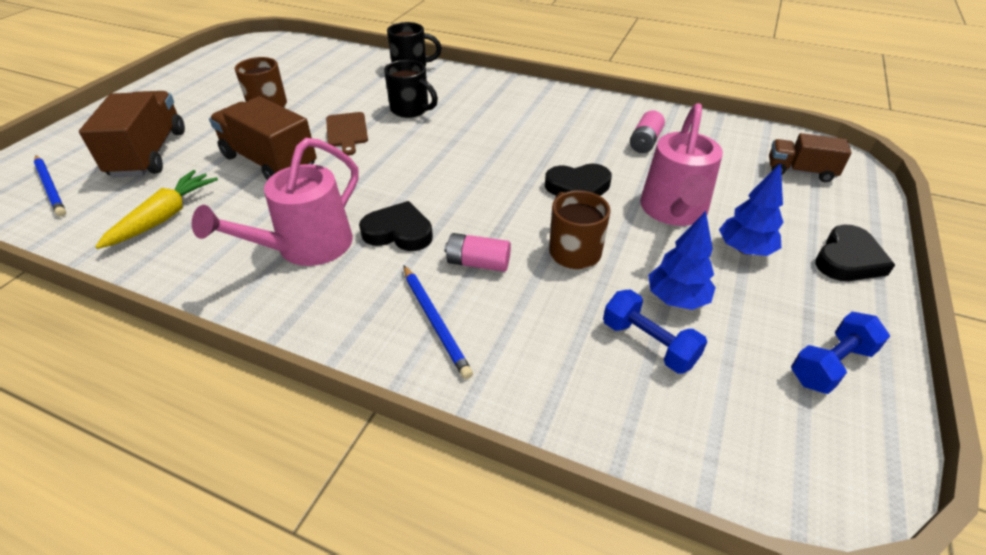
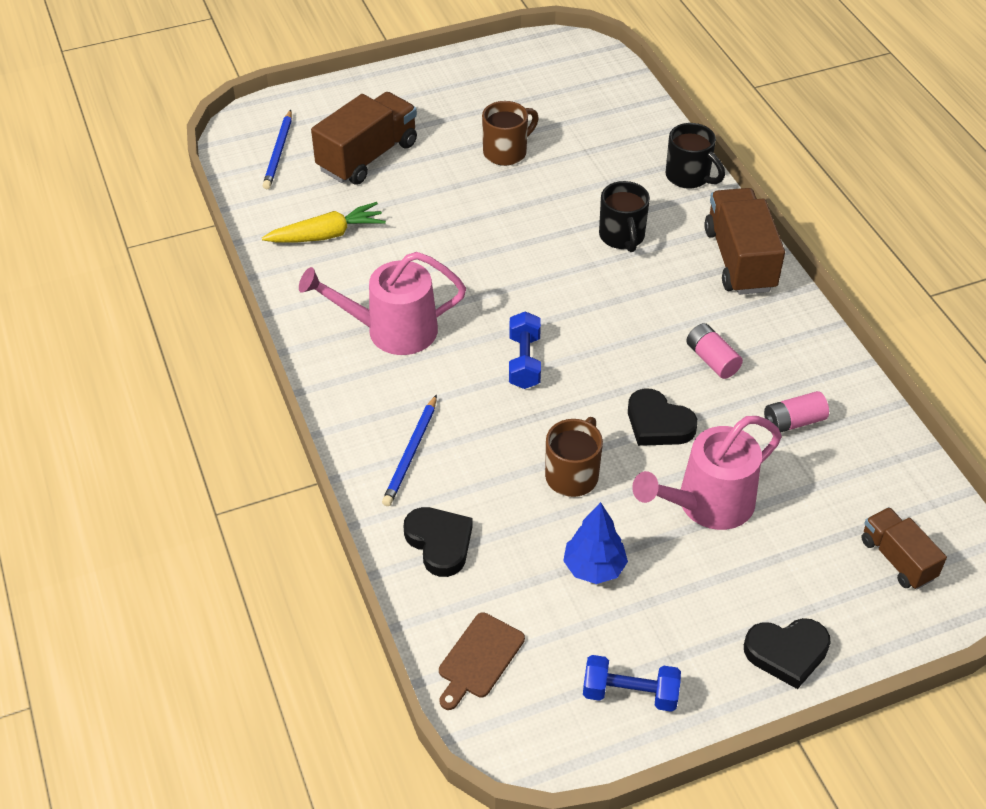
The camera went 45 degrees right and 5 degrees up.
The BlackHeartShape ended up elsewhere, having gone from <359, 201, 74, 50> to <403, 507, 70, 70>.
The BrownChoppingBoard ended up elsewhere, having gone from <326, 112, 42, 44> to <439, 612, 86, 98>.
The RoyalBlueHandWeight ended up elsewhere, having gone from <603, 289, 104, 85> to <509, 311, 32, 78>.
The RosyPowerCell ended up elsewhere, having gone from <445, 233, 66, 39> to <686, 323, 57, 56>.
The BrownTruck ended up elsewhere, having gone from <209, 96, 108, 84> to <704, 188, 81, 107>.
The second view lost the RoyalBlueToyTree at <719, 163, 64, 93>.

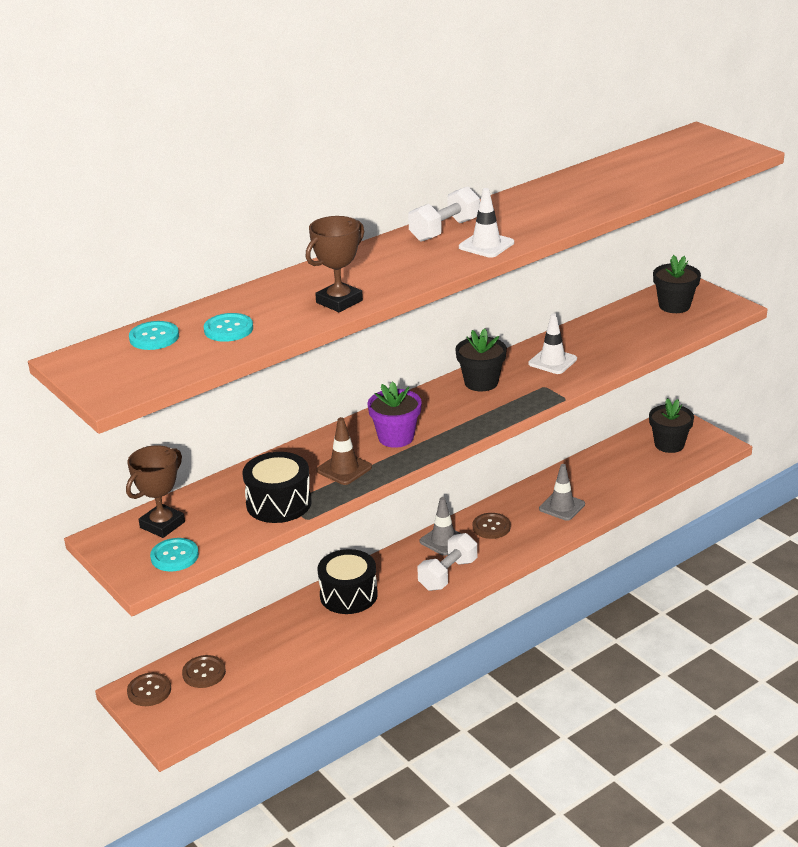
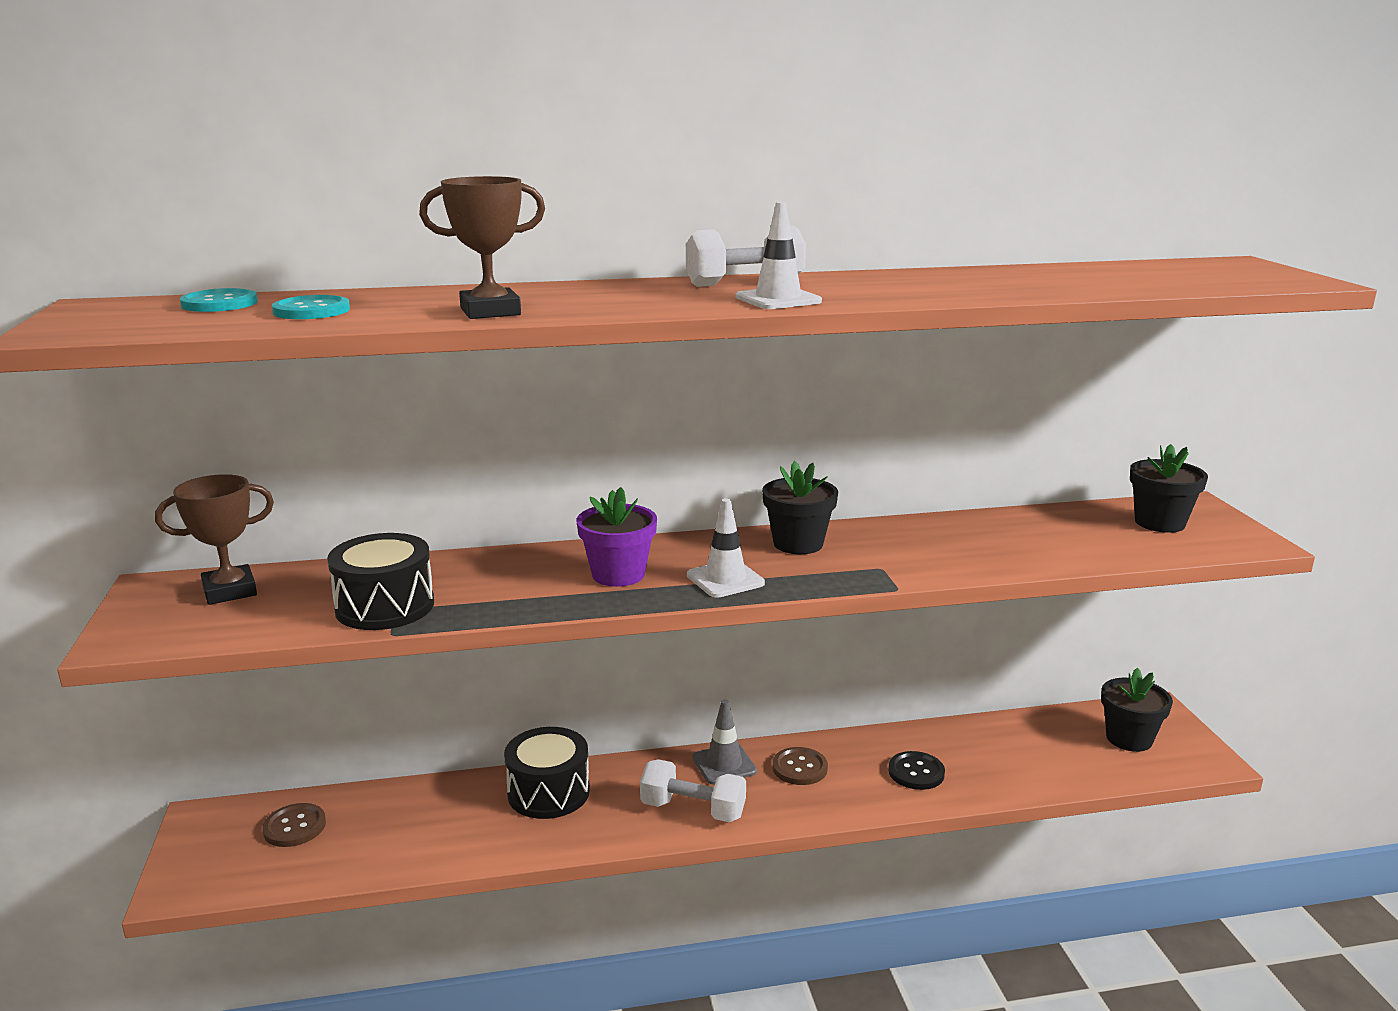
The camera went 25 degrees right and 10 degrees down.
The WhiteHandWeight at <417, 533, 60, 58> ended up facing another way, 45 degrees clockwise from before.
The WhiteTrafficCone ended up elsewhere, having gone from <528, 313, 49, 61> to <687, 498, 78, 100>.
Where the AshGreyTrafficCone stood at <539, 464, 46, 57>, the BlackSewingButton came to stand at <888, 751, 57, 39>.
The second view lost the BrownSewingButton at <127, 673, 44, 33>.
The second view lost the TealSewingButton at <150, 538, 49, 33>.
The second view lost the BrownTrafficCone at <317, 417, 55, 68>.

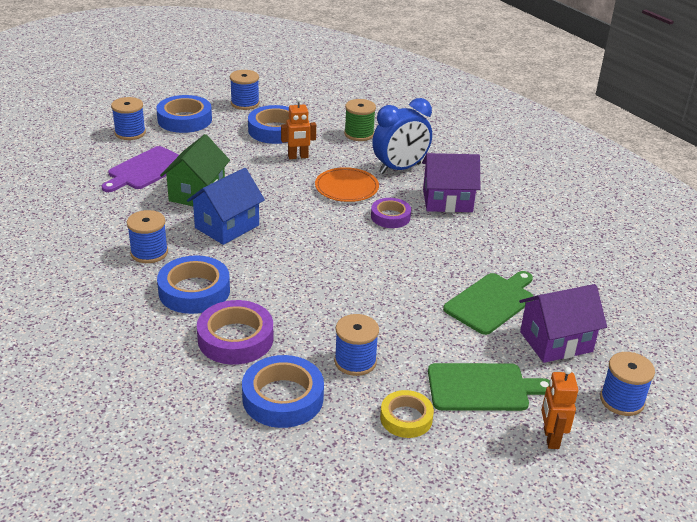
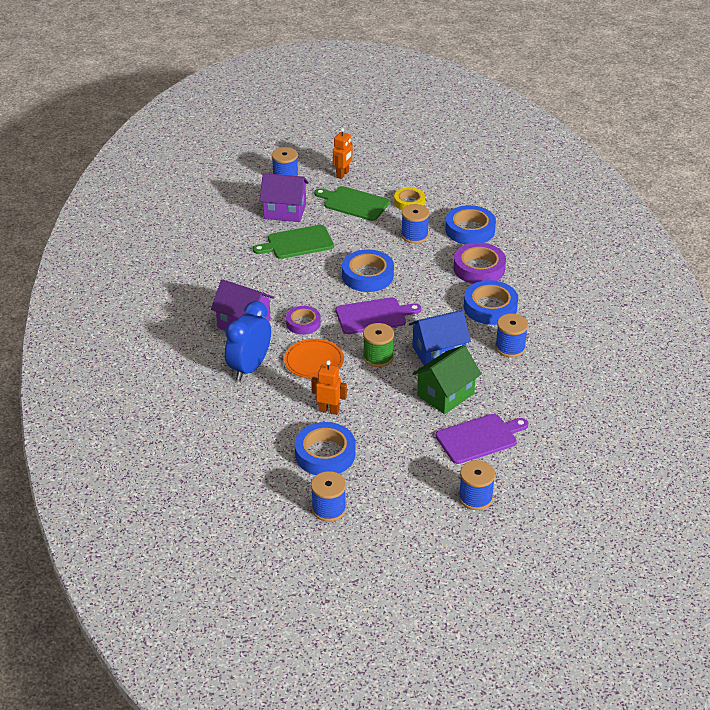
The camera went 150 degrees left and 5 degrees up.
The RoyalBlueClock at <372, 98, 60, 76> ended up facing another way, 60 degrees counterclockwise from before.
The second view gained the VioletChoppingBoard at <335, 297, 86, 37>.
The RoyalBlueRollOfTape ended up elsewhere, having gone from <156, 95, 56, 38> to <342, 249, 52, 43>.
The EmeraldBobbin ended up elsewhere, having gone from <344, 99, 32, 42> to <363, 323, 31, 44>.

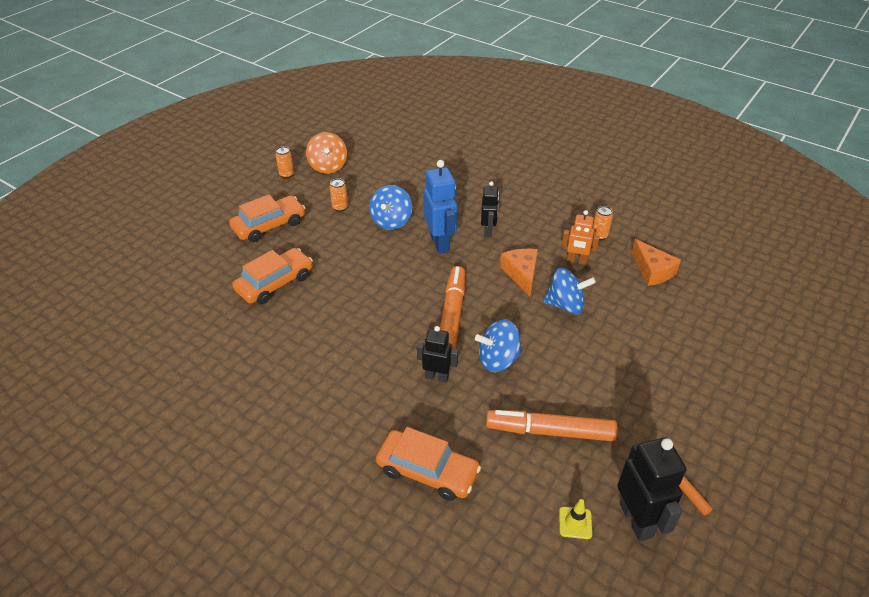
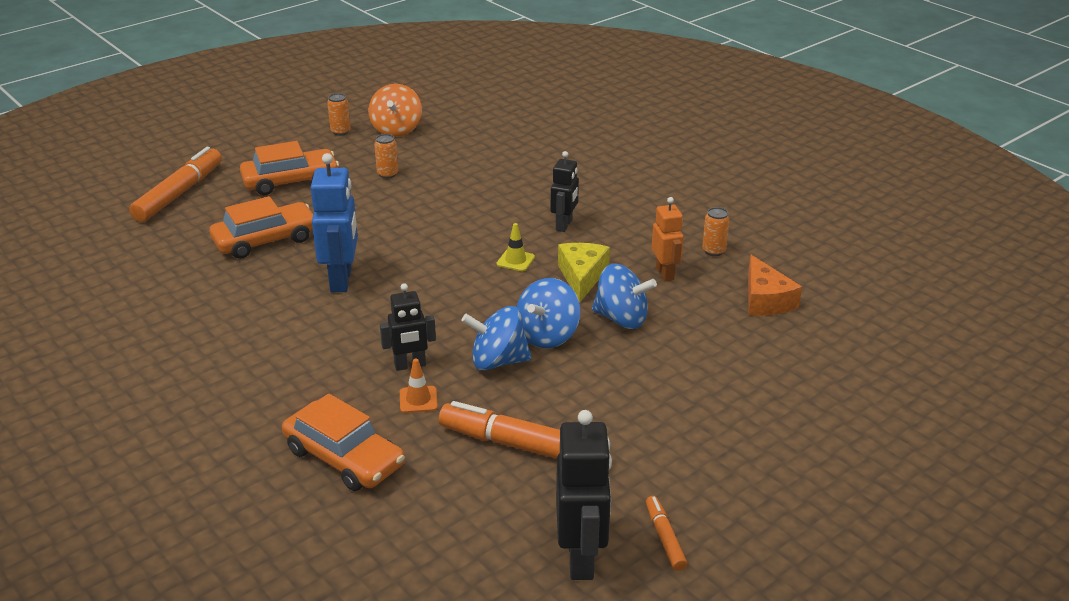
The camera went 15 degrees right and 10 degrees down.
The OrangeMarker ended up elsewhere, having gone from <440, 266, 25, 83> to <129, 147, 93, 75>.
The RoyalBlueToyRobot ended up elsewhere, having gone from <423, 160, 34, 94> to <311, 153, 47, 139>.
The BlackToyRobot at <417, 326, 41, 56> ended up facing another way, 135 degrees clockwise from before.
The second view gained the OrangeTrafficCone at <400, 359, 38, 54>.
The BrightYellowTrafficCone ended up elsewhere, having gone from <559, 499, 33, 40> to <497, 223, 38, 48>.
The RoyalBlueWhirligig ended up elsewhere, having gone from <369, 185, 43, 45> to <517, 278, 63, 70>.
What was the OrangeCheese at <500, 249, 38, 47> turned into the BrightYellowCheese at <558, 243, 52, 60>.
The OrangeToyRobot at <562, 210, 38, 55> ended up facing another way, 135 degrees counterclockwise from before.

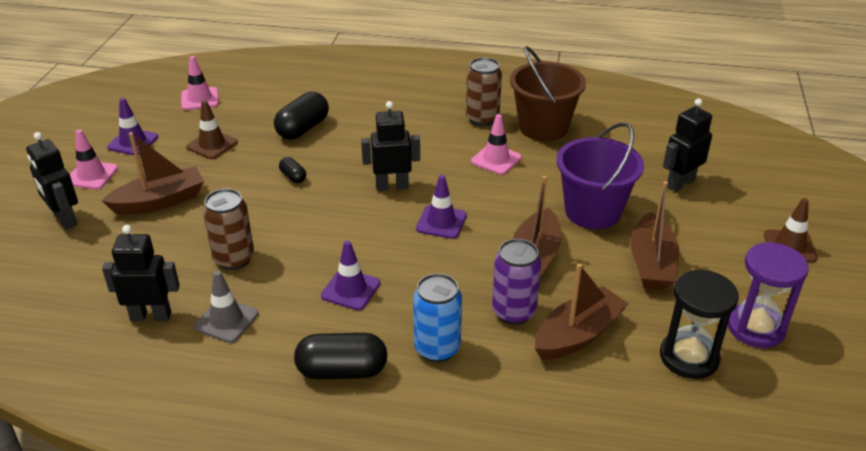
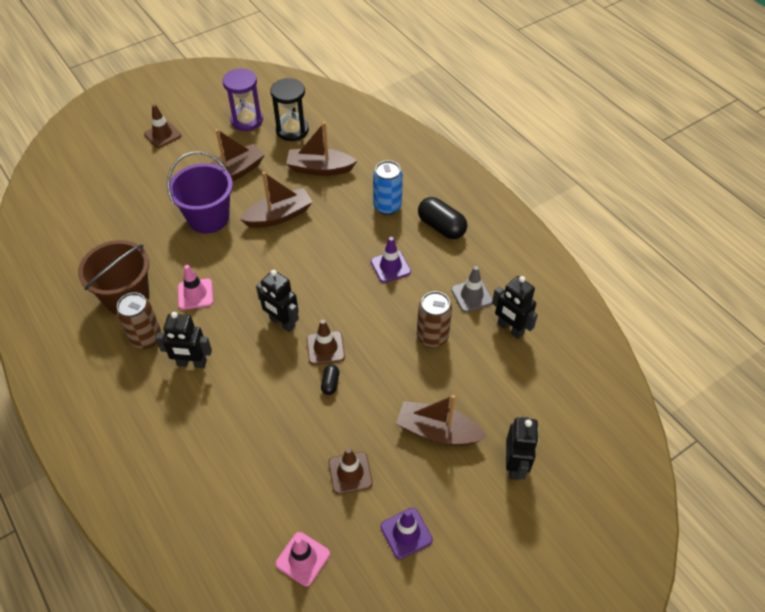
The camera went 135 degrees left and 15 degrees up.
The BlackToyRobot ended up elsewhere, having gone from <663, 99, 49, 93> to <155, 312, 57, 56>.
The second view gained the BrownTrafficCone at <307, 320, 38, 45>.
The second view lost the RosyTrafficCone at <70, 130, 48, 59>.
The second view lost the BlackPillShape at <274, 92, 55, 47>.
The second view lost the VioletTrafficCone at <416, 175, 51, 64>.
The second view lost the VioletCan at <492, 239, 49, 86>.

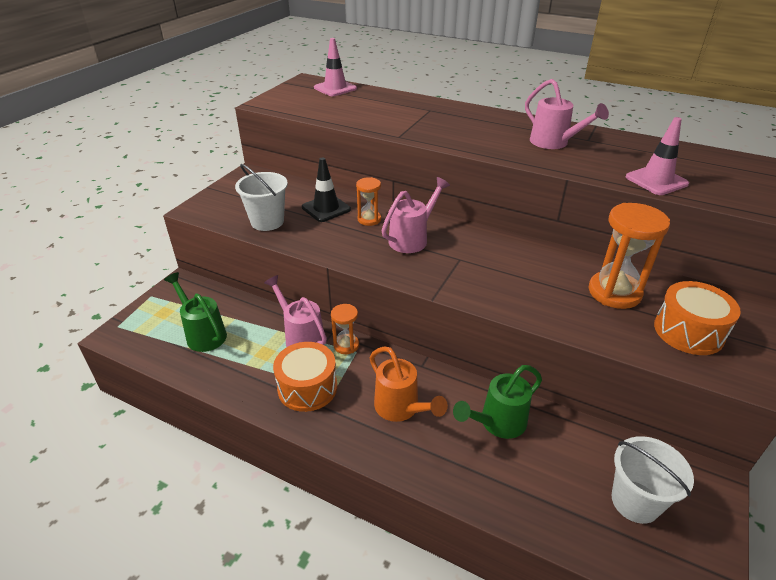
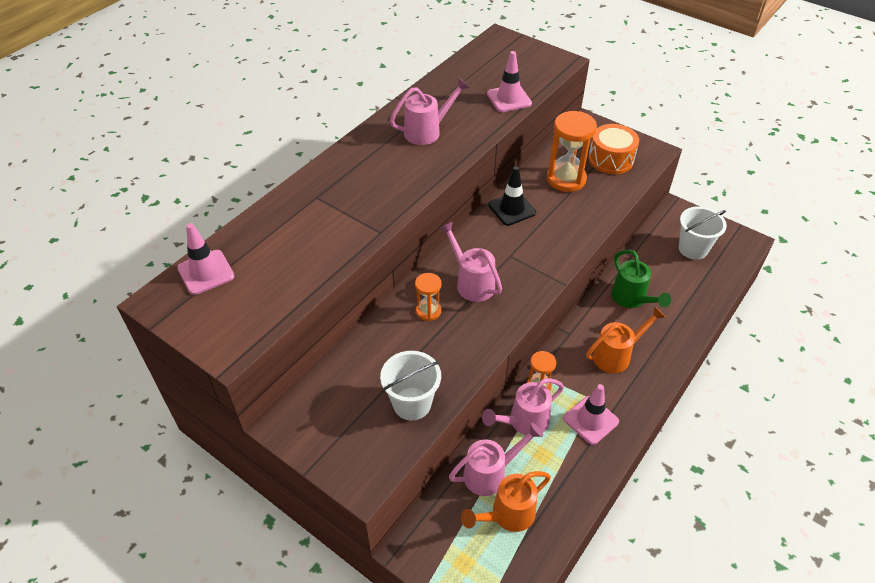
The camera went 80 degrees left and 10 degrees up.
The second view gained the RosyWateringCan at <449, 423, 94, 73>.
What was the EmeraldWateringCan at <164, 272, 63, 80> turned into the OrangeWateringCan at <461, 471, 90, 61>.
The BlackTrafficCone ended up elsewhere, having gone from <302, 157, 49, 65> to <488, 166, 48, 60>.
Where the OrangeSnareDrum stood at <273, 342, 65, 70>, the RosyTrafficCone came to stand at <563, 384, 56, 61>.

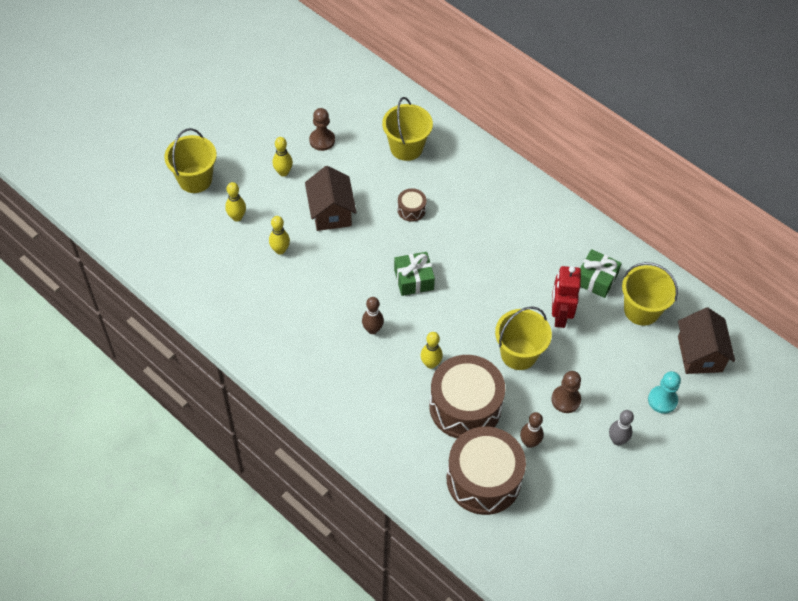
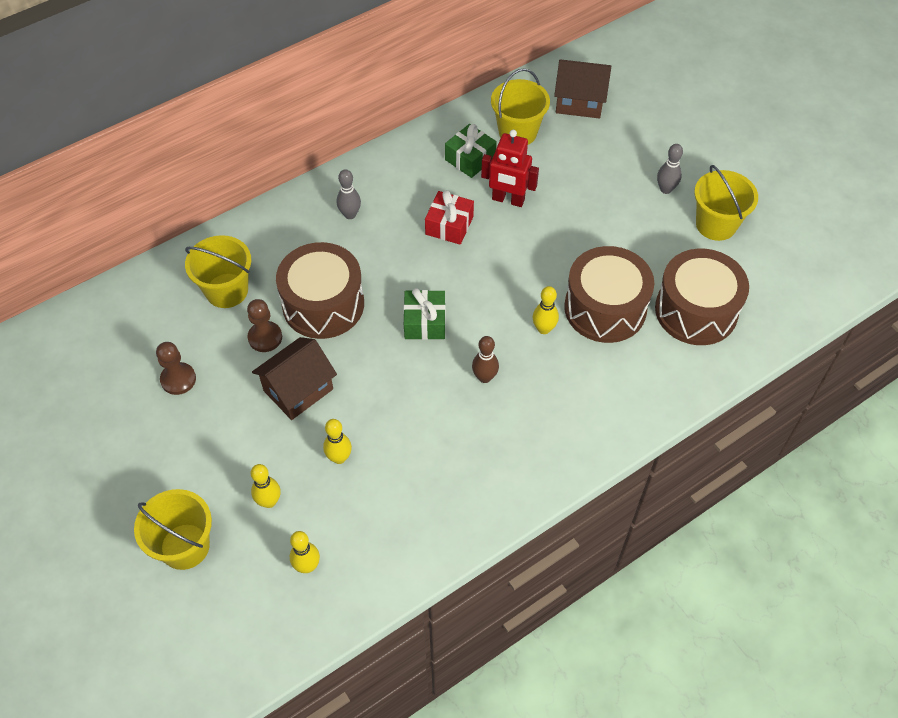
The camera went 75 degrees left and 0 degrees up.
The BrownChessPawn ended up elsewhere, having gone from <551, 371, 30, 42> to <247, 299, 35, 53>.
The BrownToyHouse at <305, 166, 52, 65> ended up facing another way, 45 degrees counterclockwise from before.
The size of the BrownSnareDrum at <397, 188, 29, 34> changed by a factor of 2.29.
The BrightYellowSkittle ended up elsewhere, having gone from <273, 137, 20, 40> to <290, 531, 30, 42>.
The second view gained the AshGreySkittle at <337, 169, 24, 50>.
The second view gained the ScarletWrappedGift at <425, 190, 49, 55>.
The BrightYellowBucket ended up elsewhere, having gone from <495, 306, 57, 64> to <694, 165, 64, 76>.
The second view lost the BrownSkittle at <520, 412, 23, 36>.
The second view lost the TealChessPawn at <648, 371, 33, 43>.

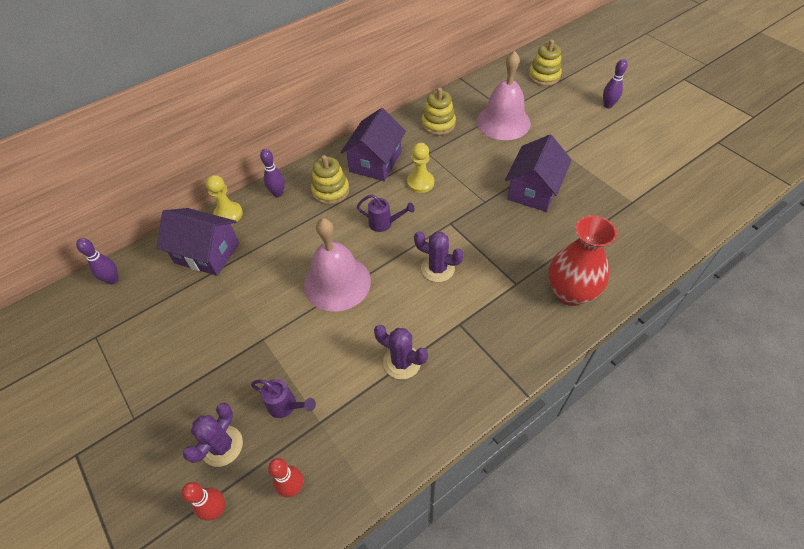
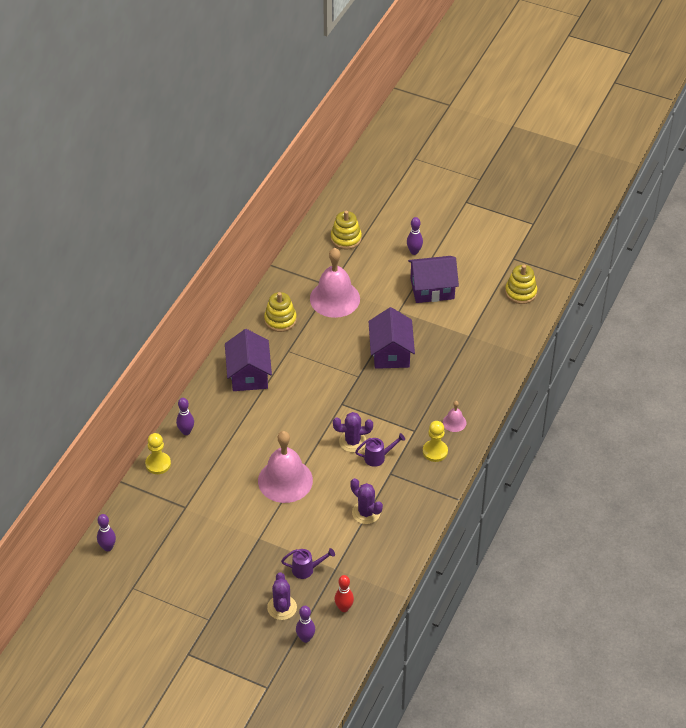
The camera went 30 degrees left and 5 degrees down.
What was the ScarletSkittle at <181, 482, 44, 39> turned into the VioletSkittle at <296, 606, 19, 37>.
The VioletPricklyPlant at <374, 325, 54, 54> ended up facing another way, 45 degrees clockwise from before.
The VioletWateringCan ended up elsewhere, having gone from <357, 194, 58, 38> to <355, 433, 50, 34>.
The VioletToyHouse ended up elsewhere, having gone from <157, 208, 82, 68> to <408, 256, 51, 47>.
The BrightYellowChessPawn ended up elsewhere, having gone from <407, 143, 27, 50> to <423, 421, 25, 41>.
Where the ScarletVase stood at <548, 215, 69, 91>, the RosyHandBell came to stand at <443, 401, 24, 31>.
The BrightYellowStackingToy ended up elsewhere, having gone from <311, 155, 38, 50> to <505, 265, 32, 39>.

